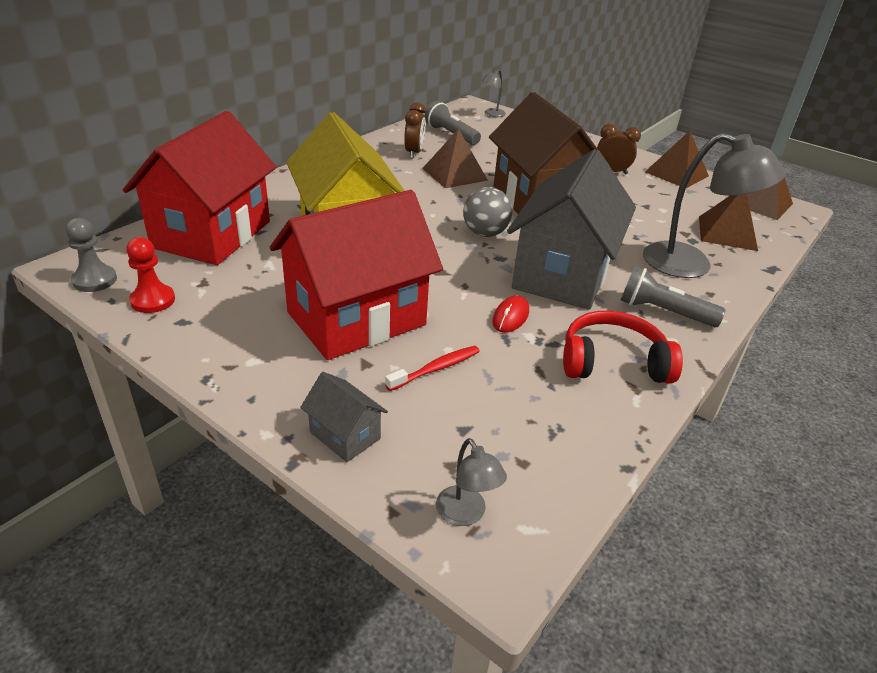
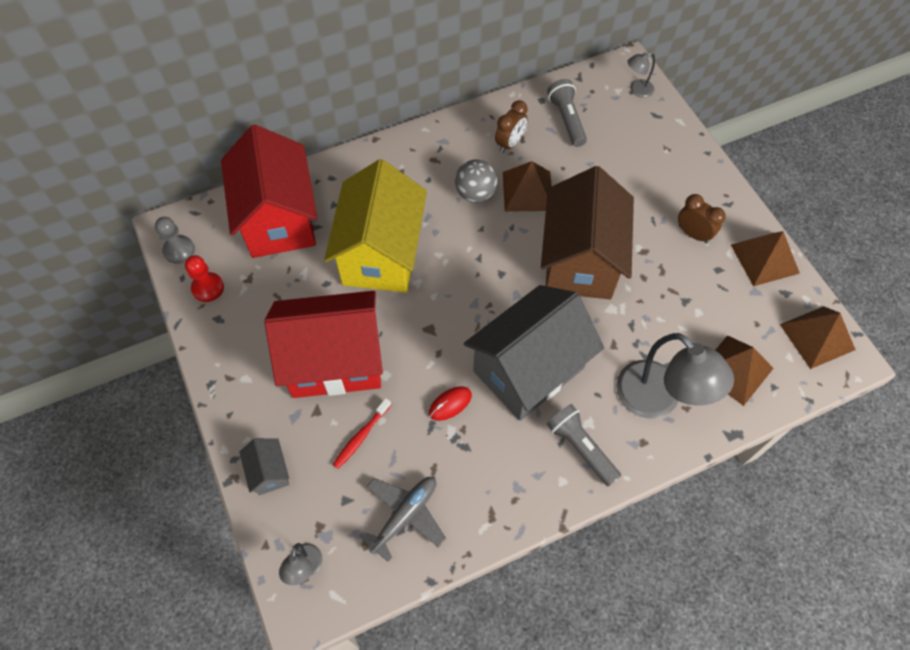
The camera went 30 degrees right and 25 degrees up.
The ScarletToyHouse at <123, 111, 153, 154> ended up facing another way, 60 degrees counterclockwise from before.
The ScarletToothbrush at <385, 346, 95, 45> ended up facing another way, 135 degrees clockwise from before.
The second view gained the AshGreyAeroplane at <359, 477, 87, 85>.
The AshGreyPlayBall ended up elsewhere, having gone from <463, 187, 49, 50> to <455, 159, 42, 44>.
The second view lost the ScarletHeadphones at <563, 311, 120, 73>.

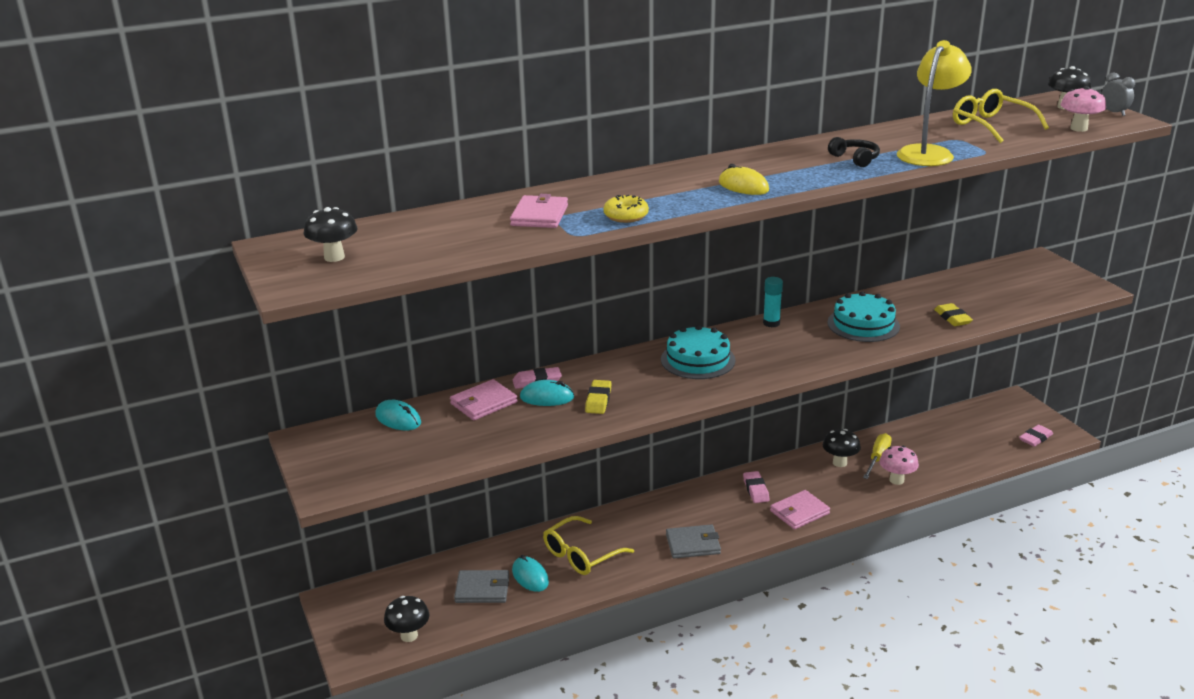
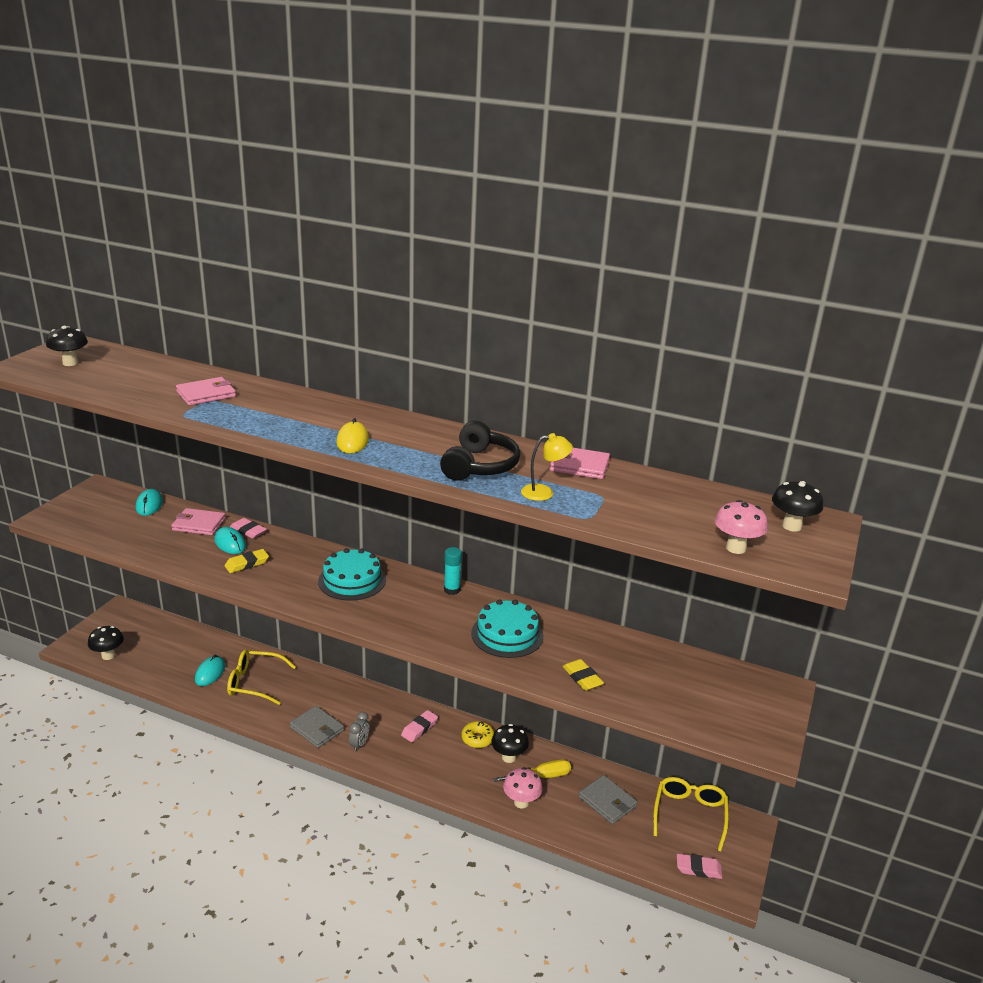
The camera went 45 degrees right and 0 degrees up.
The AshGreyClock ended up elsewhere, having gone from <1102, 73, 33, 43> to <349, 712, 20, 40>.
The size of the BlackHeadphones at <828, 137, 52, 30> changed by a factor of 1.67.
The BrightYellowDonut ended up elsewhere, having gone from <603, 195, 46, 28> to <461, 721, 33, 27>.
The size of the BrightYellowLamp at <897, 40, 75, 126> changed by a factor of 0.55.
The RosyBillfold ended up elsewhere, having gone from <770, 490, 60, 40> to <550, 448, 60, 31>.
The BrightYellowEraser at <934, 303, 39, 23> ended up facing another way, 60 degrees counterclockwise from before.
The AshGreyBillfold ended up elsewhere, having gone from <454, 570, 55, 33> to <579, 775, 58, 49>.
The BrightYellowSpectacles ended up elsewhere, having gone from <953, 89, 96, 54> to <653, 777, 76, 75>.

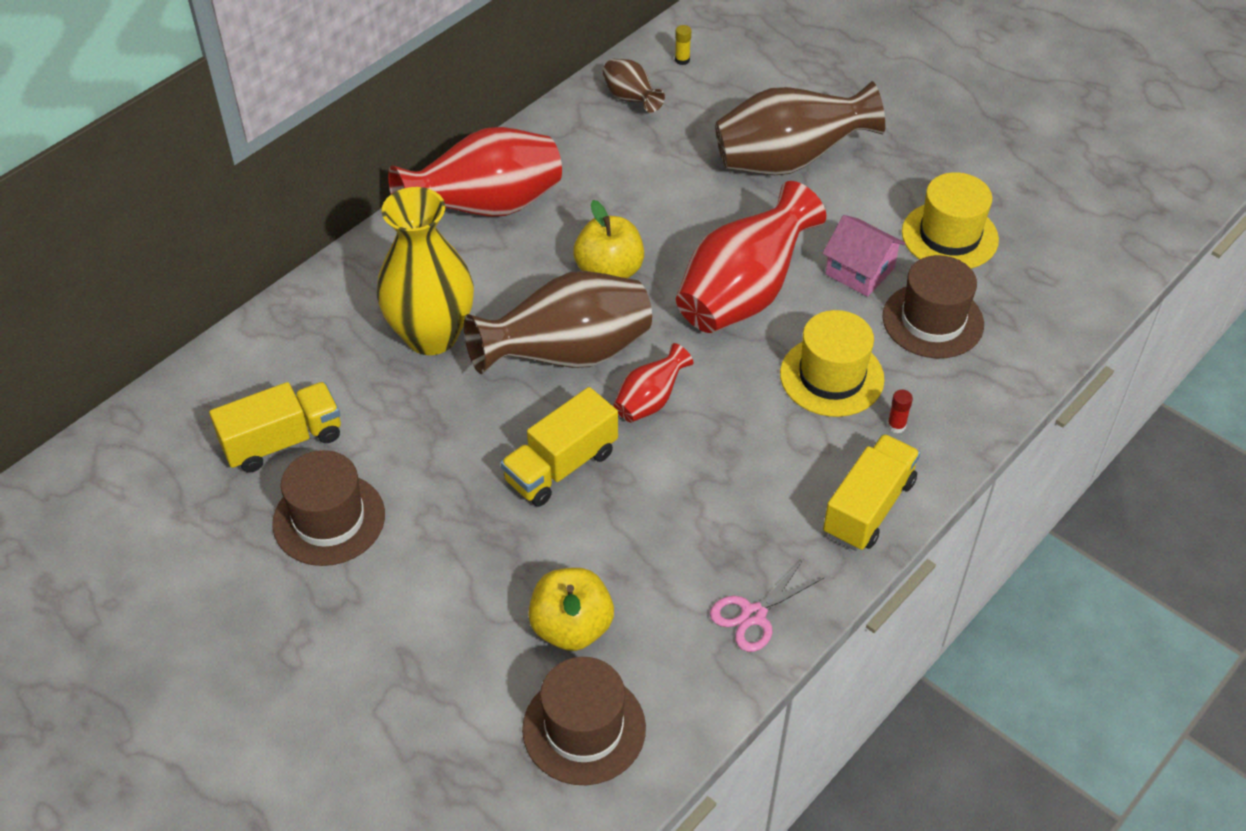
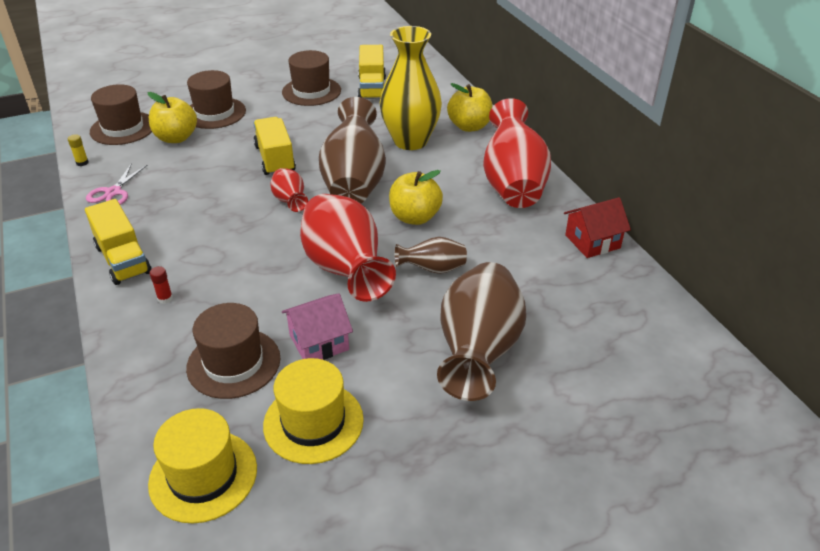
The camera went 115 degrees right and 10 degrees down.
The BrightYellowGlue ended up elsewhere, having gone from <675, 25, 16, 40> to <68, 134, 21, 32>.
The RosyShears at <710, 560, 114, 92> ended up facing another way, 150 degrees counterclockwise from before.
The BrightYellowTallHat ended up elsewhere, having gone from <780, 310, 104, 107> to <148, 408, 109, 115>.
The second view gained the BrownTallHat at <187, 70, 59, 59>.
The BrownVase ended up elsewhere, having gone from <603, 59, 62, 54> to <395, 237, 72, 37>.
The second view gained the BrightYellowToyApple at <447, 83, 46, 49>.
The second view gained the ScarletToyHouse at <564, 197, 67, 61>.

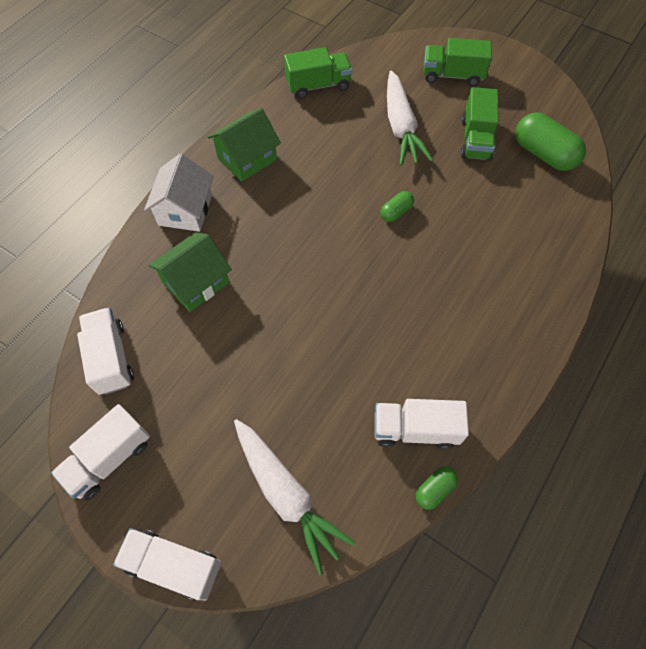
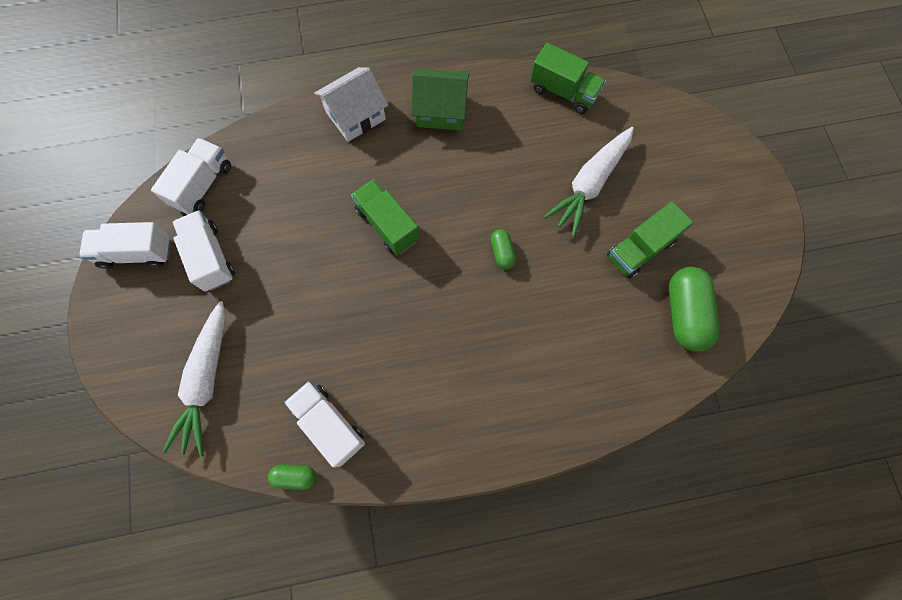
The camera went 45 degrees right and 10 degrees up.
The WhiteTruck ended up elsewhere, having gone from <113, 528, 108, 73> to <172, 210, 63, 81>.
The EmeraldTruck ended up elsewhere, having gone from <423, 38, 69, 49> to <351, 179, 69, 76>.
The EmeraldPillShape at <381, 191, 33, 31> ended up facing another way, 75 degrees clockwise from before.
The second view lost the EmeraldToyHouse at <148, 233, 84, 79>.

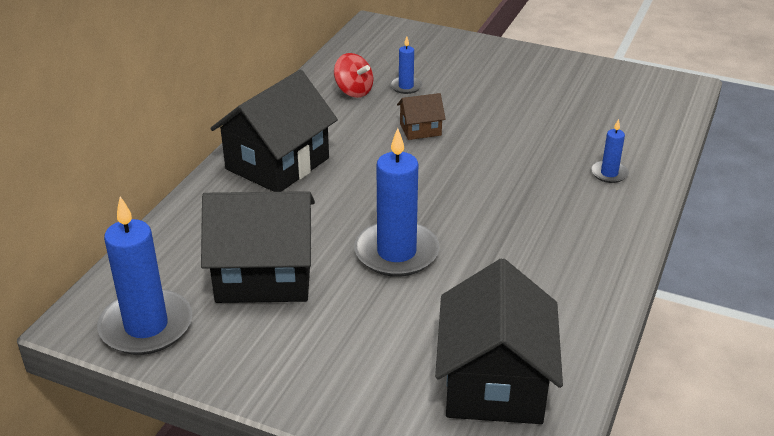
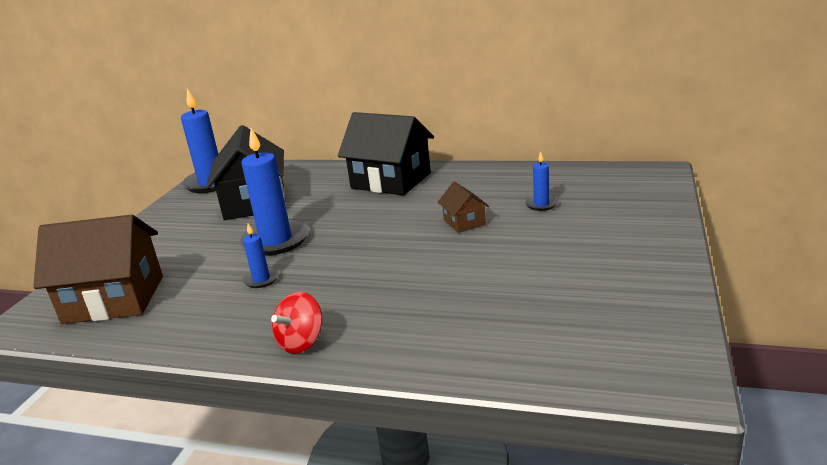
The camera went 85 degrees right and 10 degrees down.
What was the BlackToyHouse at <435, 259, 128, 165> turned into the BrownToyHouse at <33, 215, 130, 109>.
The RoyalBlueWaxCandle ended up elsewhere, having gone from <591, 119, 38, 64> to <242, 223, 37, 65>.
The ScarletWhirligig ended up elsewhere, having gone from <334, 53, 39, 45> to <271, 292, 51, 62>.

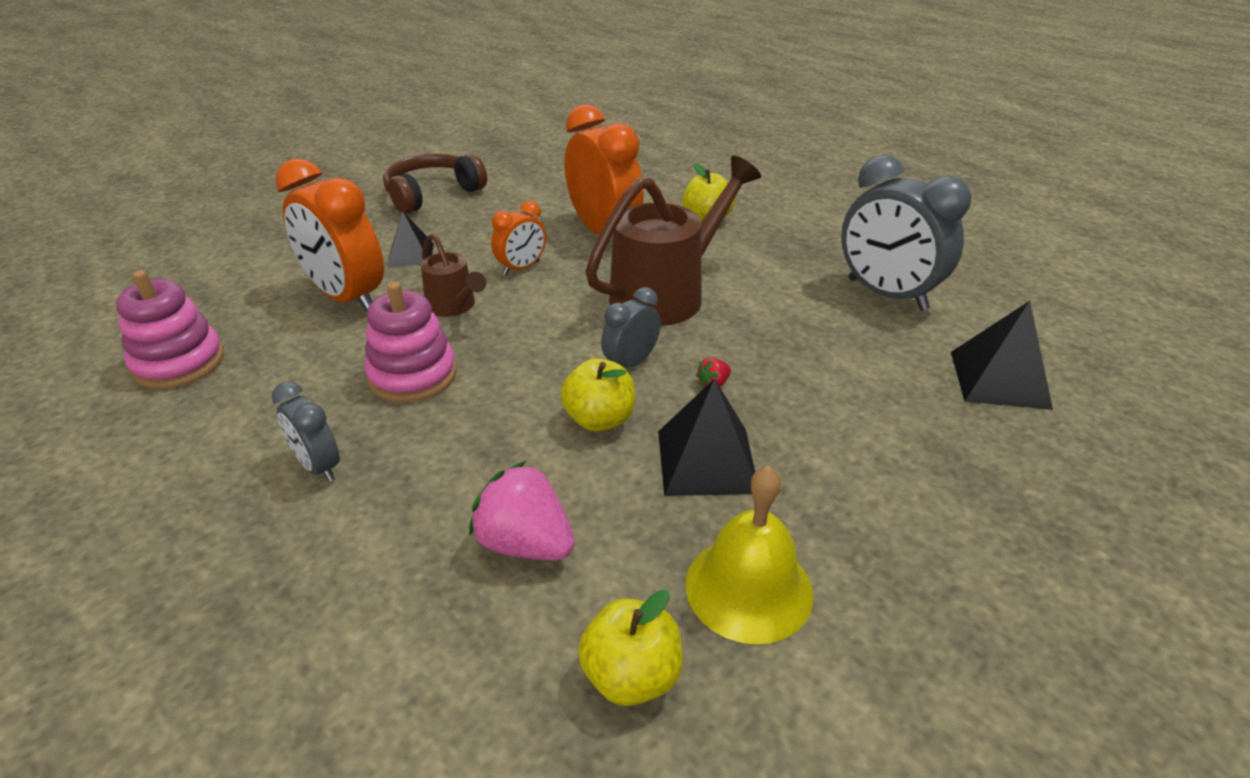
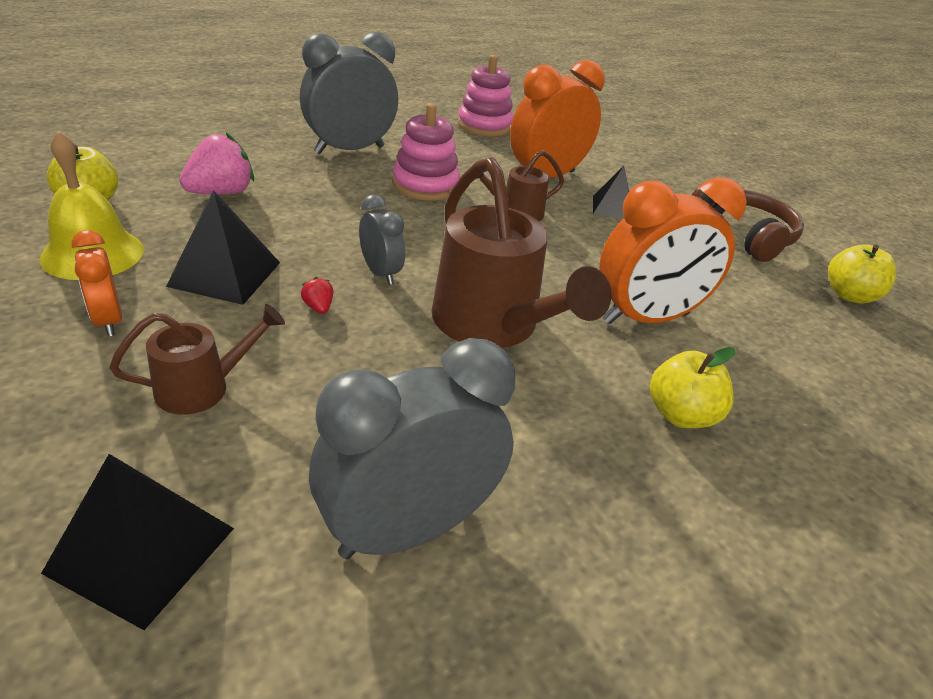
The camera went 100 degrees right and 0 degrees up.
The OrangeClock ended up elsewhere, having gone from <491, 201, 55, 74> to <71, 230, 51, 106>.
The second view gained the BrownWateringCan at <109, 304, 176, 111>.
The size of the AshGreyClock at <272, 381, 68, 101> changed by a factor of 1.91.
The BrightYellowToyApple ended up elsewhere, having gone from <561, 358, 74, 73> to <828, 244, 68, 59>.

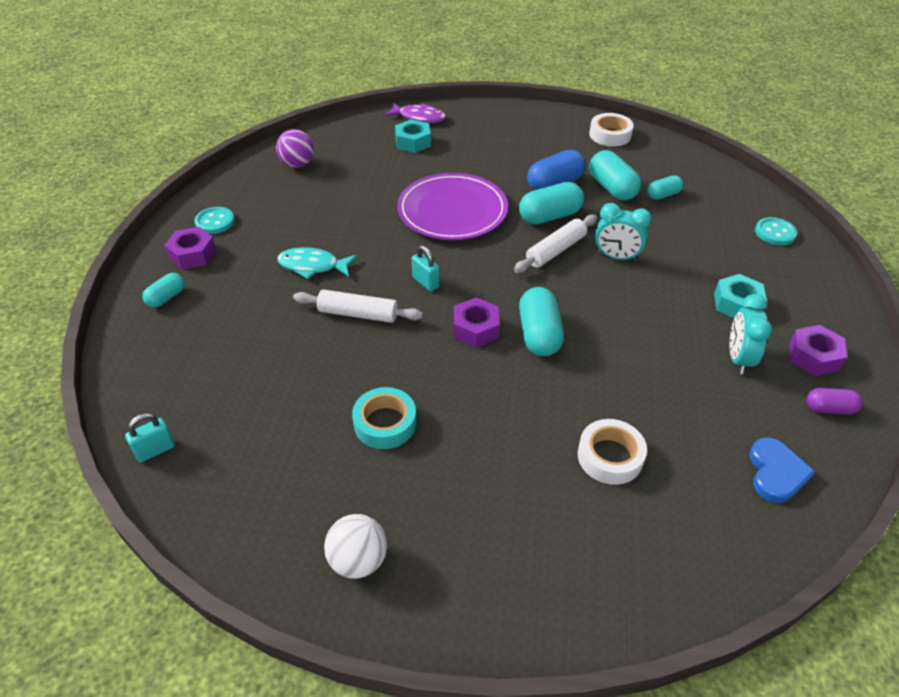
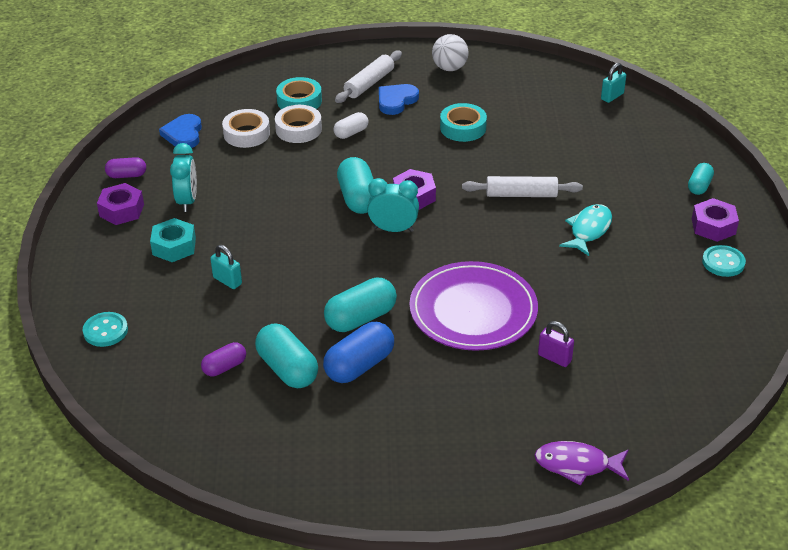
The camera went 170 degrees right and 5 degrees down.
What was the TealPillShape at <647, 175, 36, 25> turned into the VioletPillShape at <201, 342, 45, 35>.
The TealSmallLock ended up elsewhere, having gone from <412, 245, 28, 47> to <210, 245, 32, 44>.
The WhiteRollOfTape ended up elsewhere, having gone from <589, 113, 45, 33> to <222, 109, 48, 39>.
The second view gained the TealRollOfTape at <276, 77, 46, 32>.
The second view gained the WhitePillShape at <333, 112, 36, 27>.
The WhiteDoughRoller ended up elsewhere, having gone from <514, 215, 83, 58> to <335, 51, 67, 52>.
The TealClock ended up elsewhere, having gone from <595, 203, 56, 59> to <367, 178, 52, 54>.
The second view gained the RoyalBlueHeartShape at <379, 84, 40, 31>.
The second view gained the VioletSmallLock at <538, 321, 36, 46>.
The TealFish at <277, 247, 80, 32> ended up facing another way, 60 degrees counterclockwise from before.
The second view lost the VioletPlayBall at <276, 129, 38, 39>.
The second view lost the TealHexNut at <395, 119, 36, 34>.

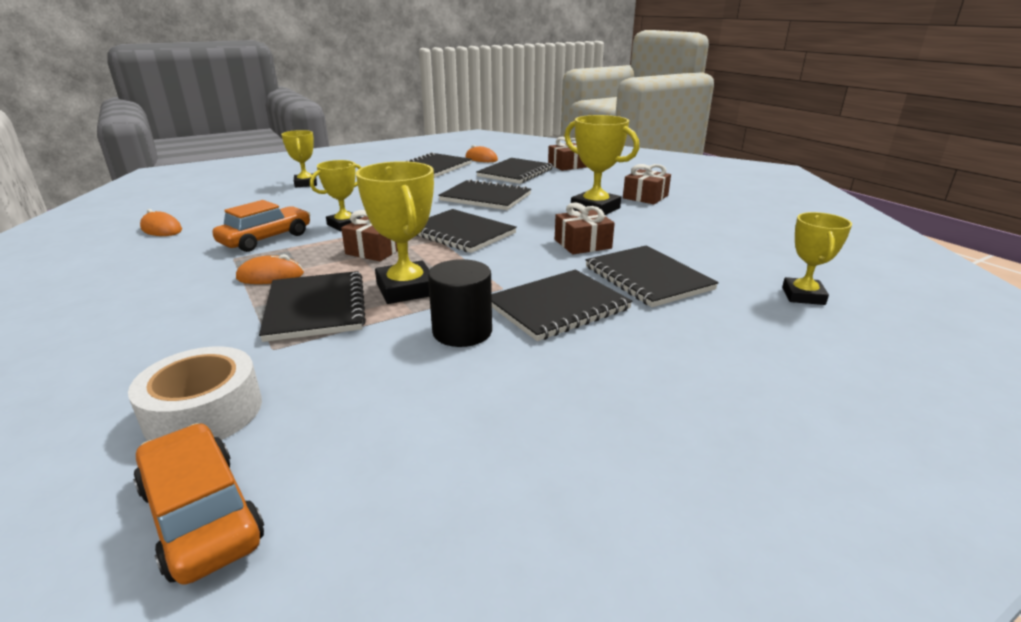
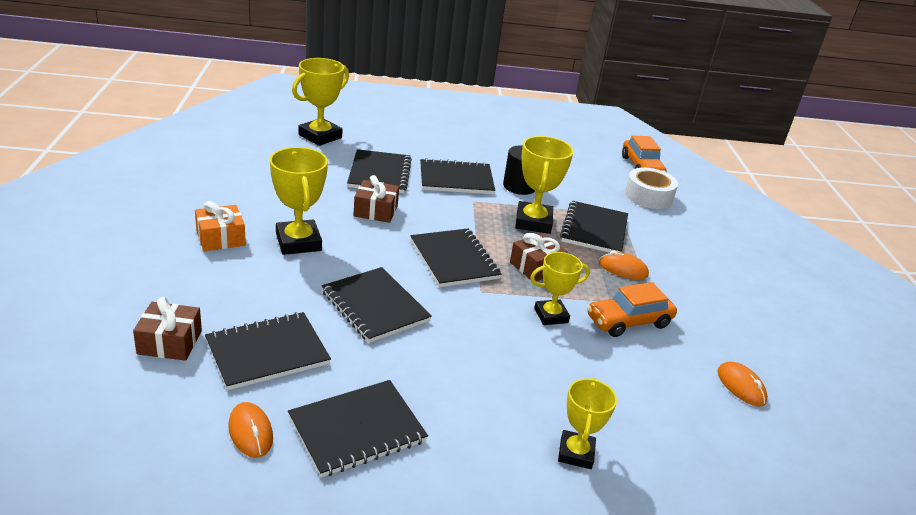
The camera went 155 degrees left and 5 degrees up.
What was the BrownWrappedGift at <623, 164, 48, 40> turned into the OrangeWrappedGift at <195, 201, 51, 50>.
The size of the BrightYellowTrophy at <782, 212, 70, 93> changed by a factor of 1.53.

